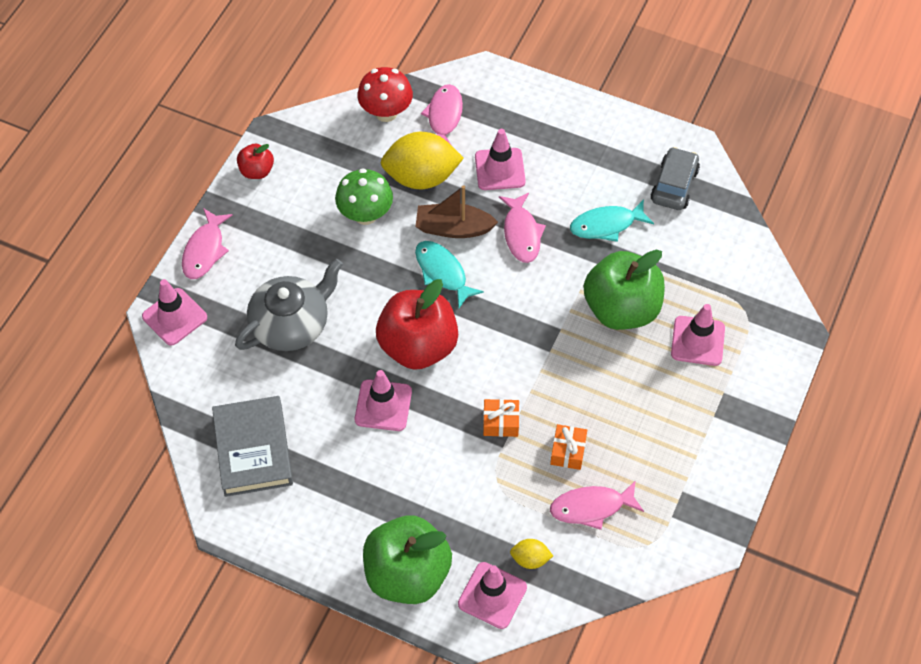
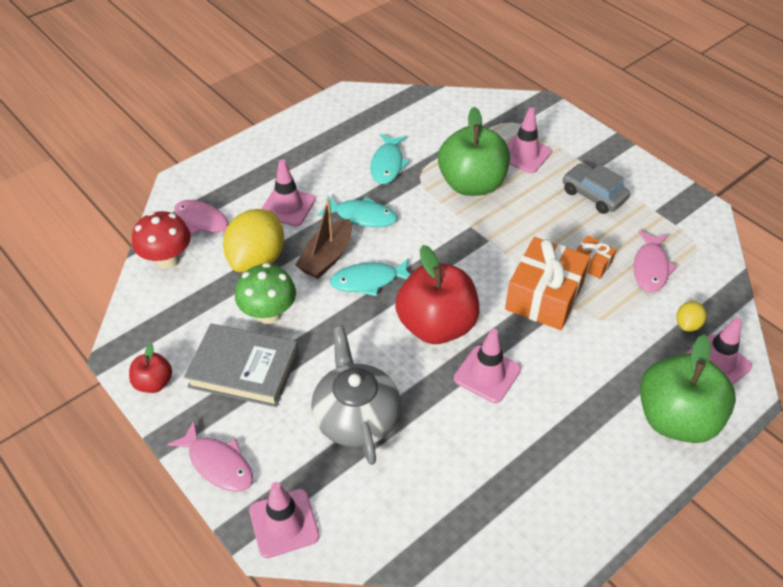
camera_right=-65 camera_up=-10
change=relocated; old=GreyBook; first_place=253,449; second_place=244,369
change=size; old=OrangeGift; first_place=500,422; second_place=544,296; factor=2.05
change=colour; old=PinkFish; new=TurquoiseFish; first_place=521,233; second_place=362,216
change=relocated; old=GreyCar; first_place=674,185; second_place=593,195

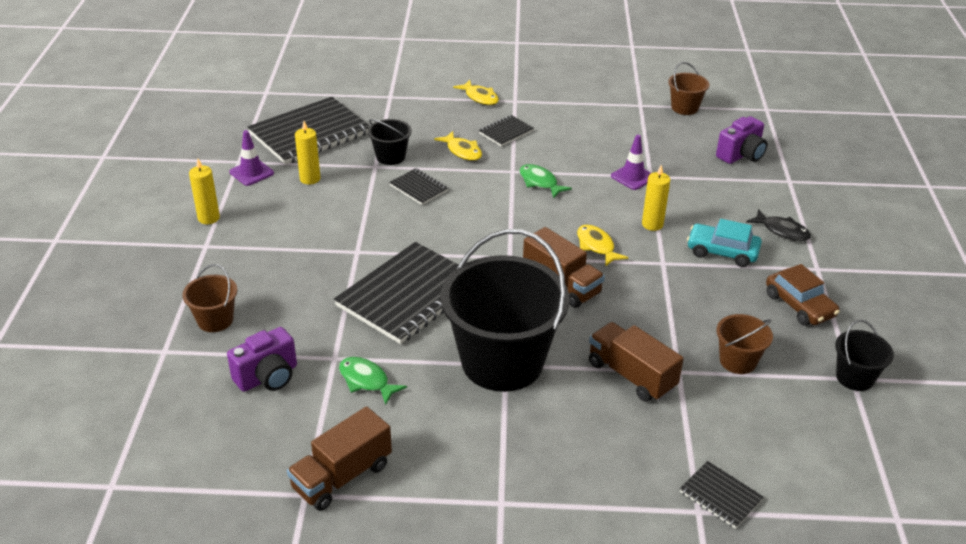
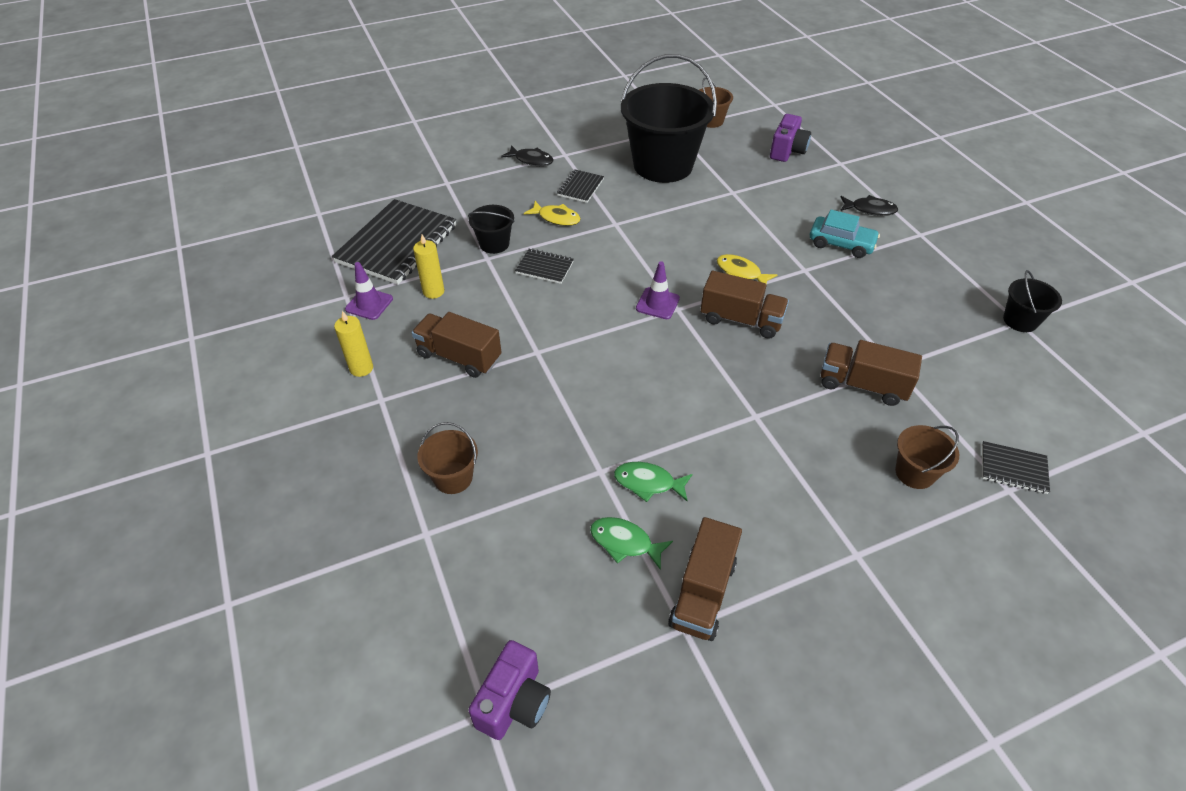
camera_right=-25 camera_up=10
change=relocated; old=PurpleCamera; first_place=268,377; second_place=514,702
change=missing; old=BlackNotebook; first_place=409,295
change=relocated; old=BlackBucket; first_place=502,362; second_place=663,165
change=colour; old=YellowFish; new=BlackFish; first_place=480,97; second_place=531,160
change=relocated; old=GreenFish; first_place=540,182; second_place=625,542
change=relocated; old=PurpleTrafficCone; first_place=633,177; second_place=657,303
change=missing; old=YellowCandle; first_place=652,224
change=spun; old=TurquoiseCar; first_place=722,252; second_place=841,243; degrees=-150
change=relocated; old=BrownBucket; first_place=738,361; second_place=914,473
change=missing; old=BrownCar; first_place=799,305
change=appeared; new=BrownTruck; second_place=459,357

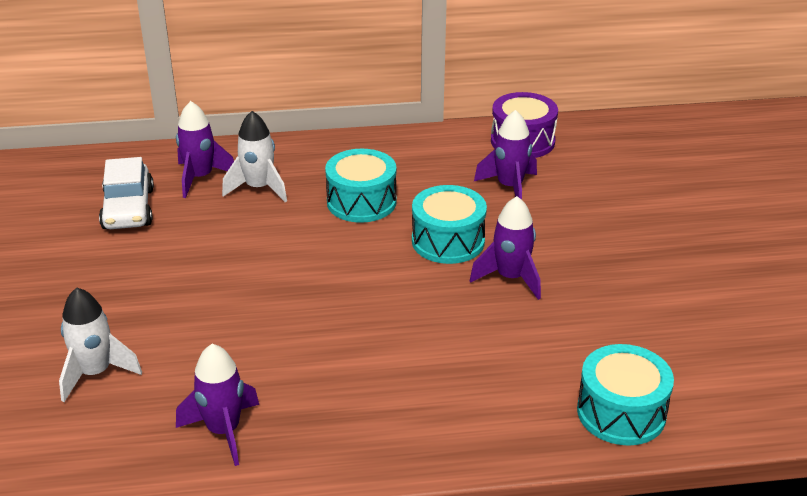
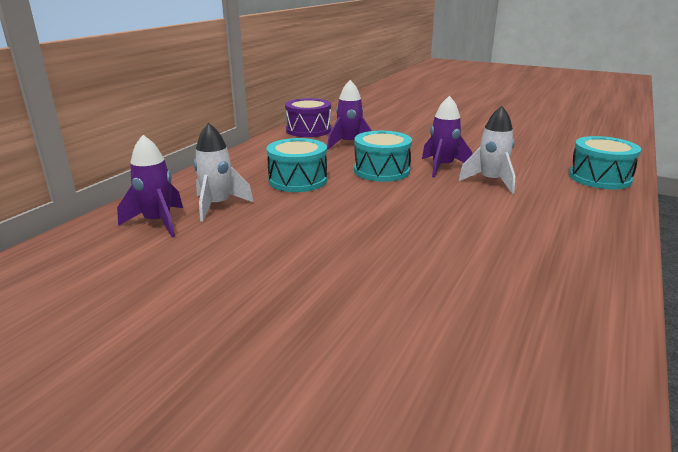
camera_right=-55 camera_up=-10
change=relocated; old=WhiteRocket; first_place=95,373; second_place=491,181
change=missing; old=WhiteCar; first_place=128,209
change=missing; old=PurpleRocket; first_place=223,431

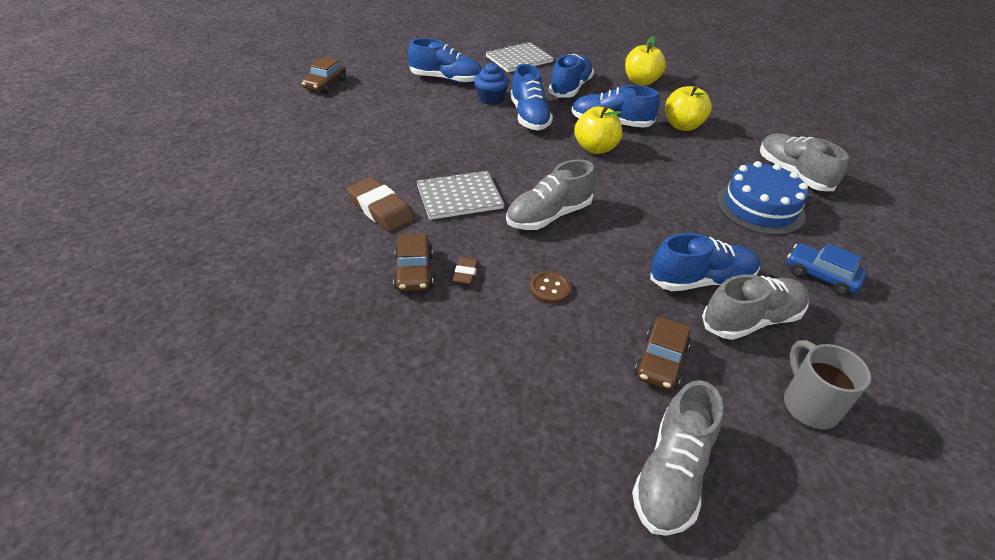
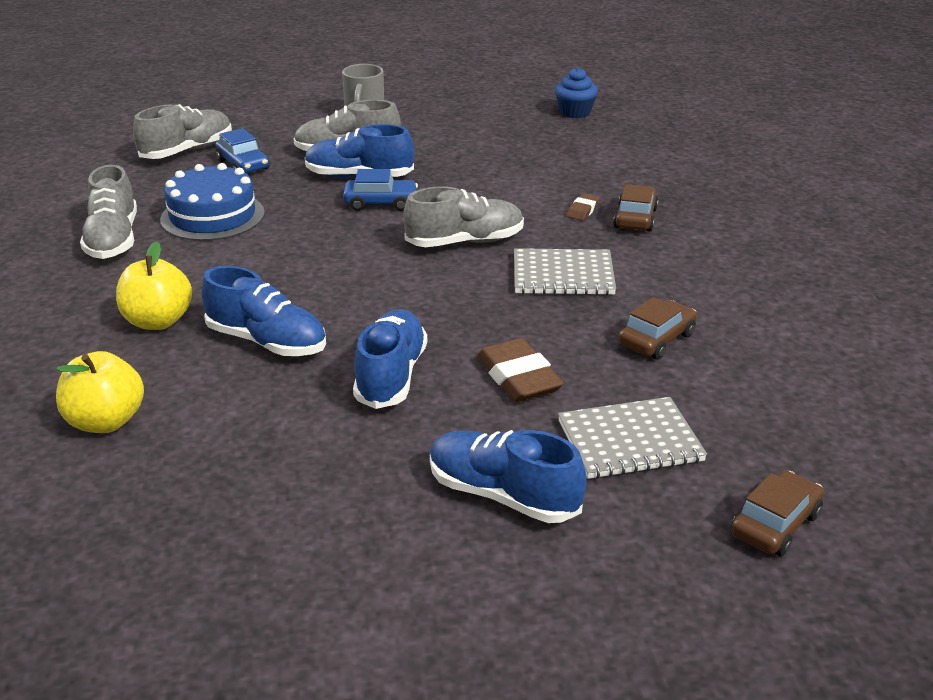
camera_right=-160 camera_up=-10
change=relocated; old=BrownEraser; first_place=380,209; second_place=518,377
change=relocated; old=BlueCupcake; first_place=491,98; second_place=575,112
change=relocated; old=GreyNotebook; first_place=519,59; second_place=630,441
change=missing; old=BrownButton; first_place=549,288
change=missing; old=BlueShoe; first_place=570,88
change=missing; old=YellowApple; first_place=595,148
change=relocated; old=GreyShoe; first_place=671,474; second_place=187,151
change=relocated; old=BrownCar; first_place=660,361; second_place=656,339
change=appeared; new=BlueCar; second_place=381,203

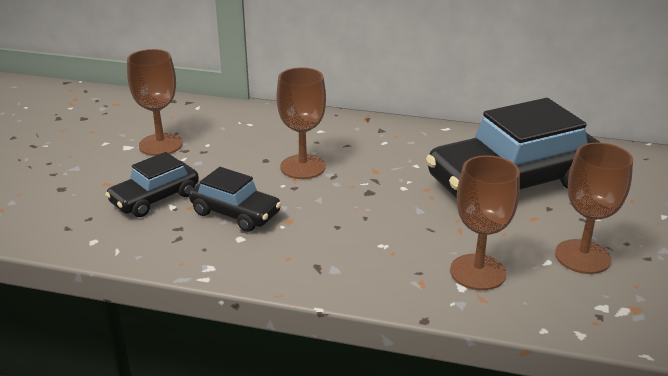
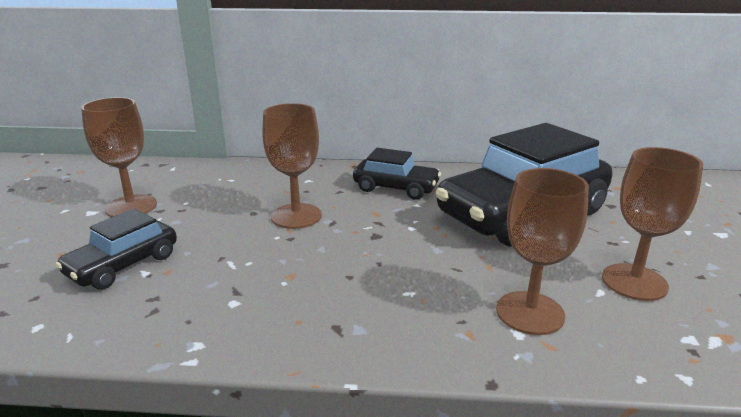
camera_right=-10 camera_up=-5
change=relocated; old=BlackCar; first_place=235,213; second_place=396,188

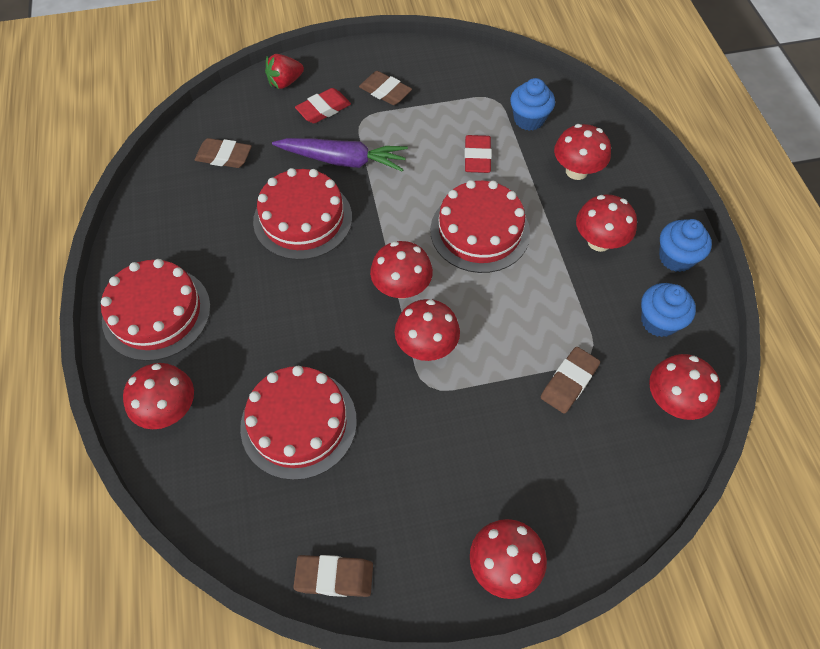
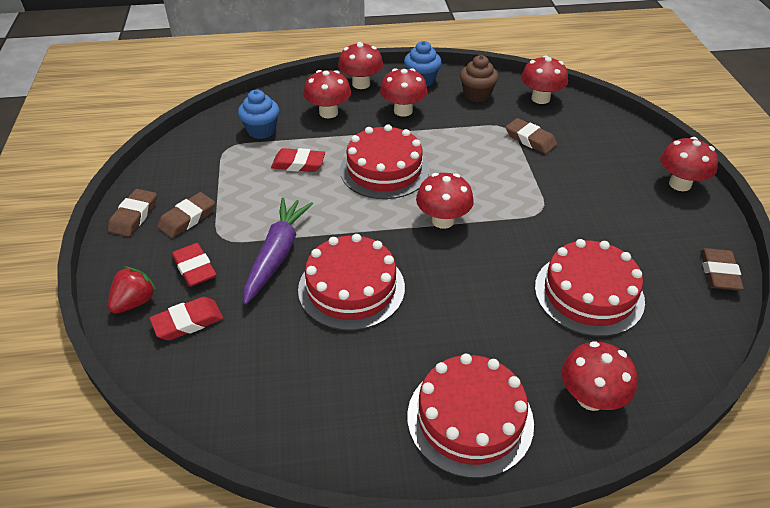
camera_right=-85 camera_up=-15
change=relocated; old=BrownEraser; first_place=224,156; second_place=134,216
change=spun; old=RedStrawberry; first_place=285,82; second_place=135,302; degrees=-120
change=relocated; old=RedMushroom; first_place=426,346; second_place=361,84
change=colour; old=BlueCupcake; new=BrownCupcake; first_place=659,321; second_place=476,95
change=appeared; new=RedEraser; second_place=188,322

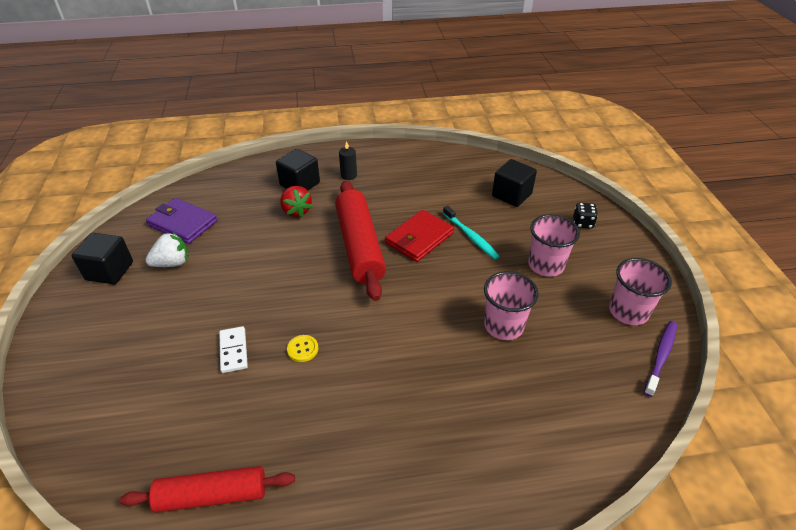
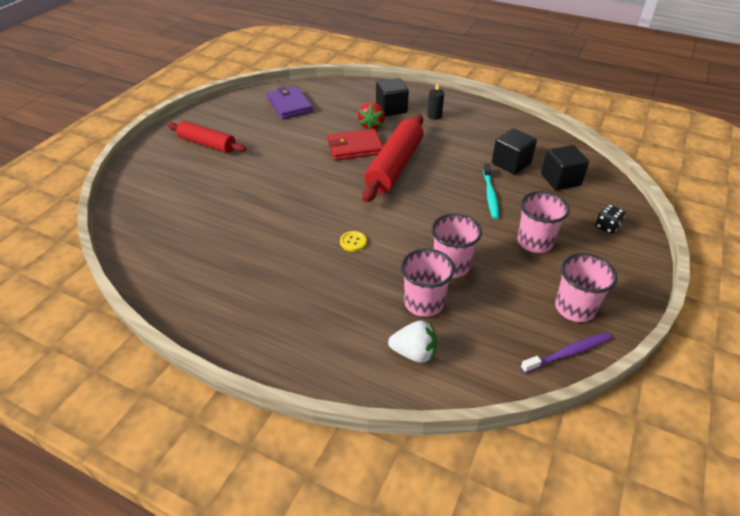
camera_right=35 camera_up=0
change=relocated; old=BlackCube; first_place=109,271; second_place=511,163
change=relocated; old=RedRollingPin; first_place=212,495; second_place=207,144
change=relocated; old=WhiteStrawberry; first_place=172,263; second_place=414,353
change=missing; old=WhiteDomino; first_place=233,351
change=relocated; old=YellowButton; first_place=302,349; second_place=353,242
change=relocated; old=RedWallet; first_place=419,238; second_place=355,147
change=appeared; new=PinkCup; second_place=424,303

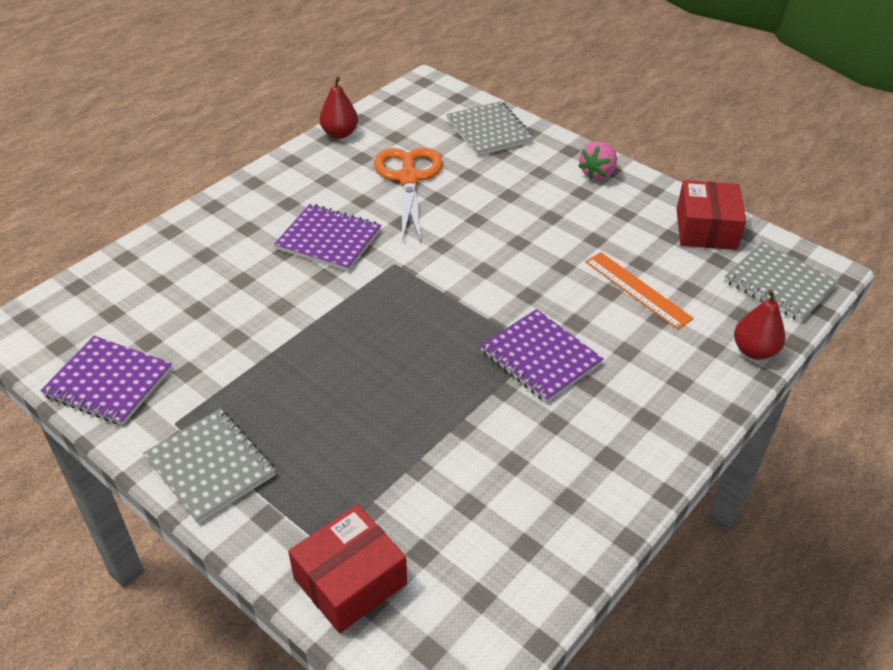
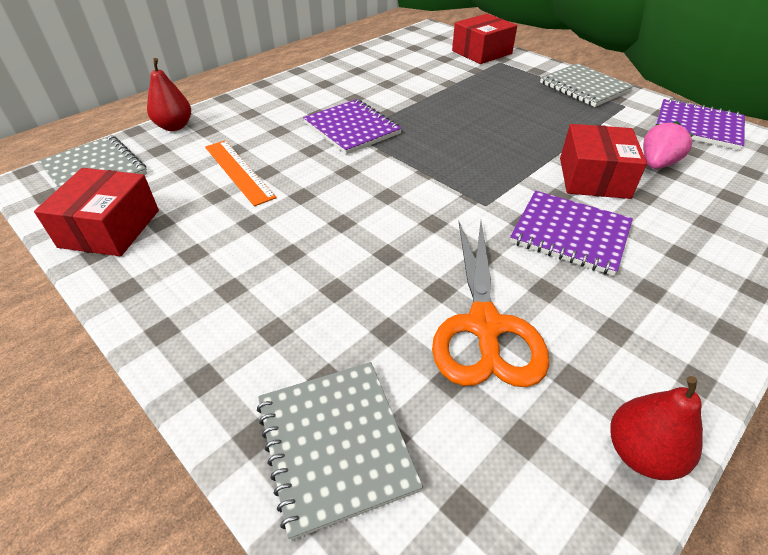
camera_right=-175 camera_up=0
change=relocated; old=PinkStrawberry; first_place=597,173; second_place=656,164
change=appeared; new=RedBox; second_place=593,177

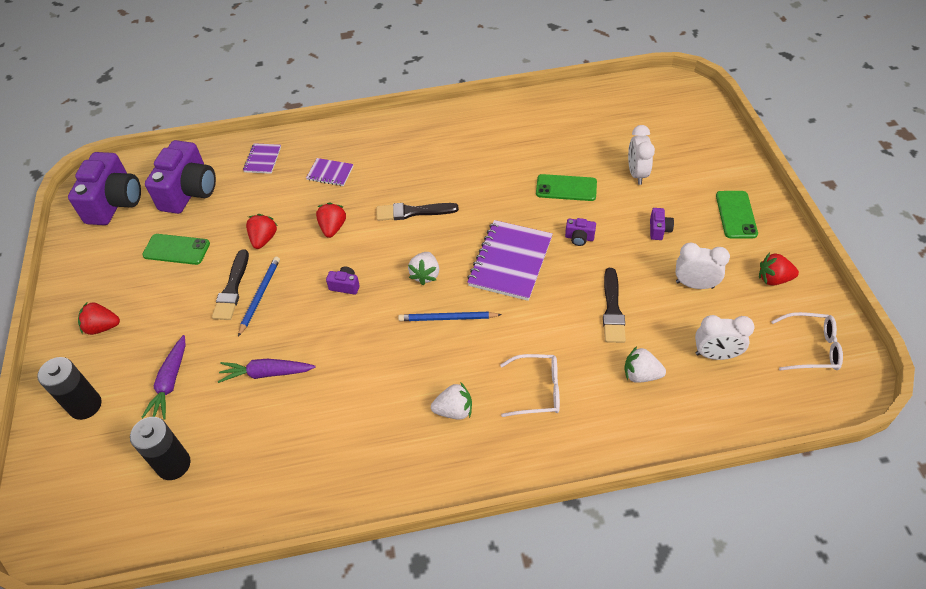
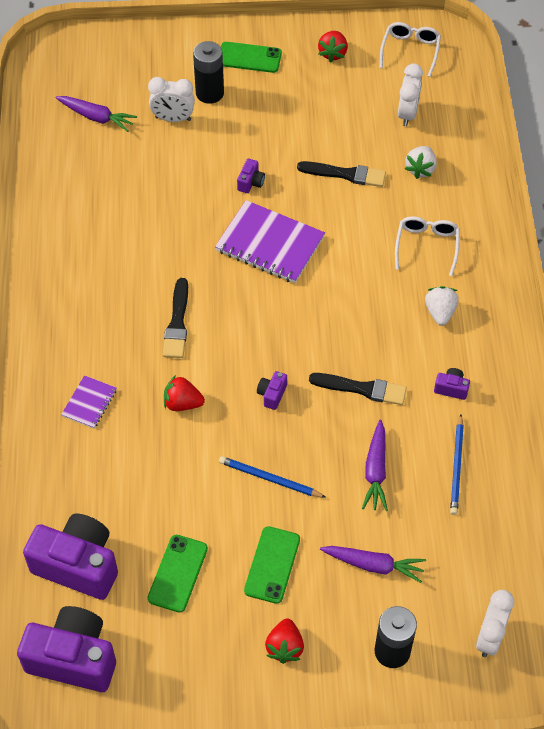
camera_right=-85 camera_up=5
change=relocated; old=BlackBattery; first_place=173,464; second_place=209,93
change=relocated; old=BlackBrush; first_place=232,288; second_place=362,389
change=missing; old=PurpleNotebook; first_place=263,159
change=missing; old=RedStrawberry; first_place=264,239
change=relocated; old=BluePencil; first_place=447,318; second_place=457,467
change=missing; old=WhiteStrawberry; first_place=425,275
change=relocated; old=GreenPhone; first_place=566,188; second_place=272,565
change=relocated; old=PurpleCamera; first_place=659,230; second_place=451,388
change=relocated; old=WhiteClock; first_place=694,284; second_place=489,637
change=appeared; new=PurpleCarrot; second_place=96,117

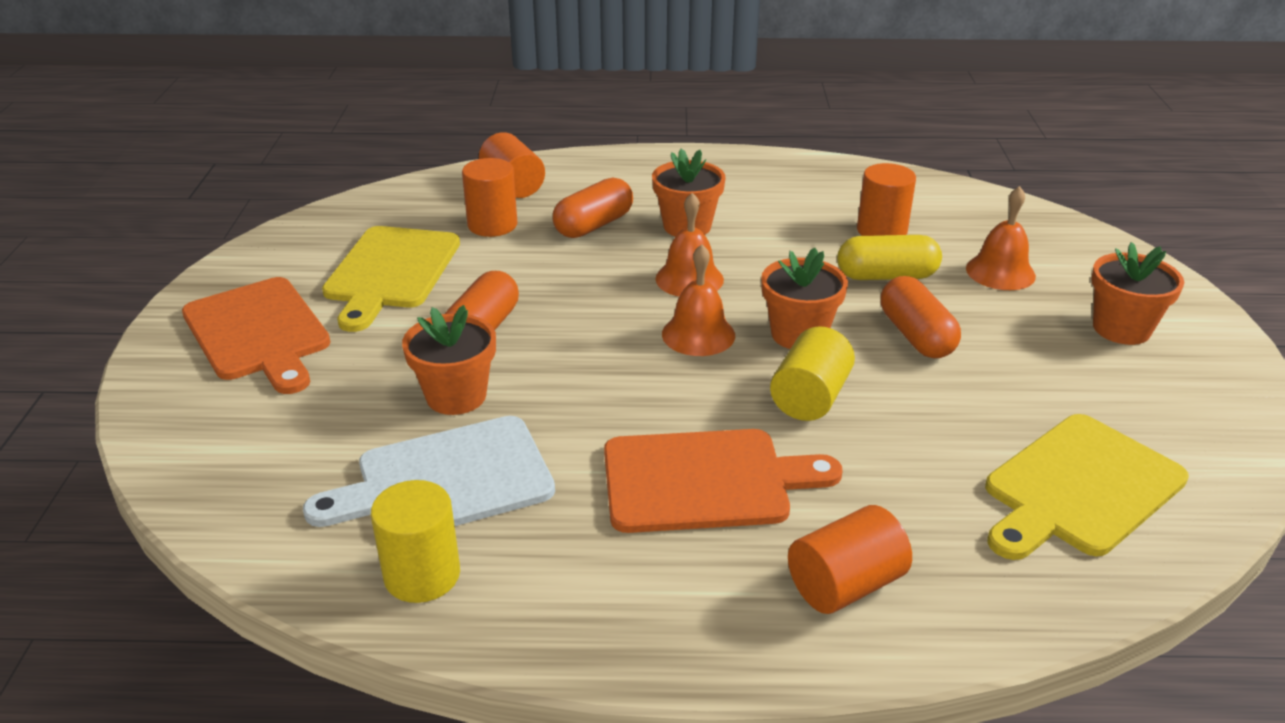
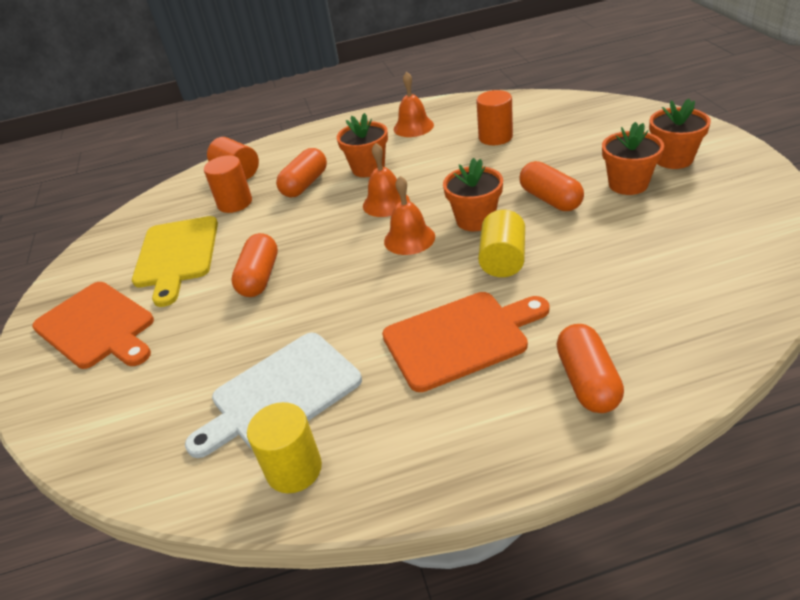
camera_right=-10 camera_up=5
change=relocated; old=OrangeFlowerPot; first_place=456,396; second_place=628,184
change=exchanged; old=OrangeCylinder; new=OrangeCapsule; first_place=845,585; second_place=587,381
change=missing; old=YellowCapsule; first_place=886,276
change=relocated; old=OrangeBell; first_place=1000,272; second_place=413,127
change=missing; old=YellowCuttingBoard; first_place=1079,488

